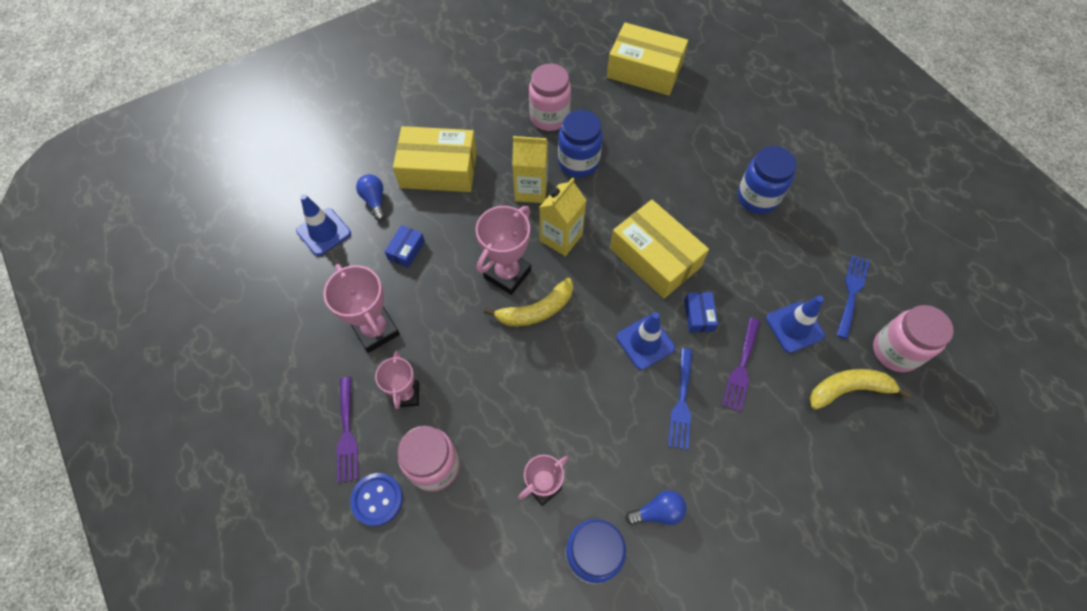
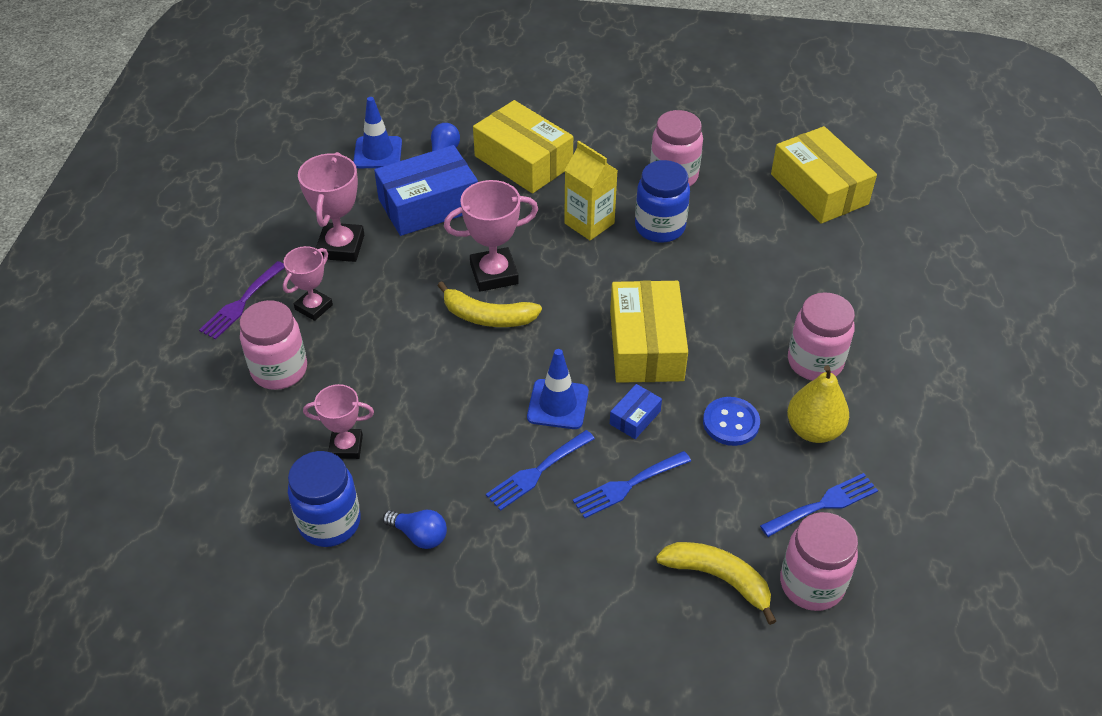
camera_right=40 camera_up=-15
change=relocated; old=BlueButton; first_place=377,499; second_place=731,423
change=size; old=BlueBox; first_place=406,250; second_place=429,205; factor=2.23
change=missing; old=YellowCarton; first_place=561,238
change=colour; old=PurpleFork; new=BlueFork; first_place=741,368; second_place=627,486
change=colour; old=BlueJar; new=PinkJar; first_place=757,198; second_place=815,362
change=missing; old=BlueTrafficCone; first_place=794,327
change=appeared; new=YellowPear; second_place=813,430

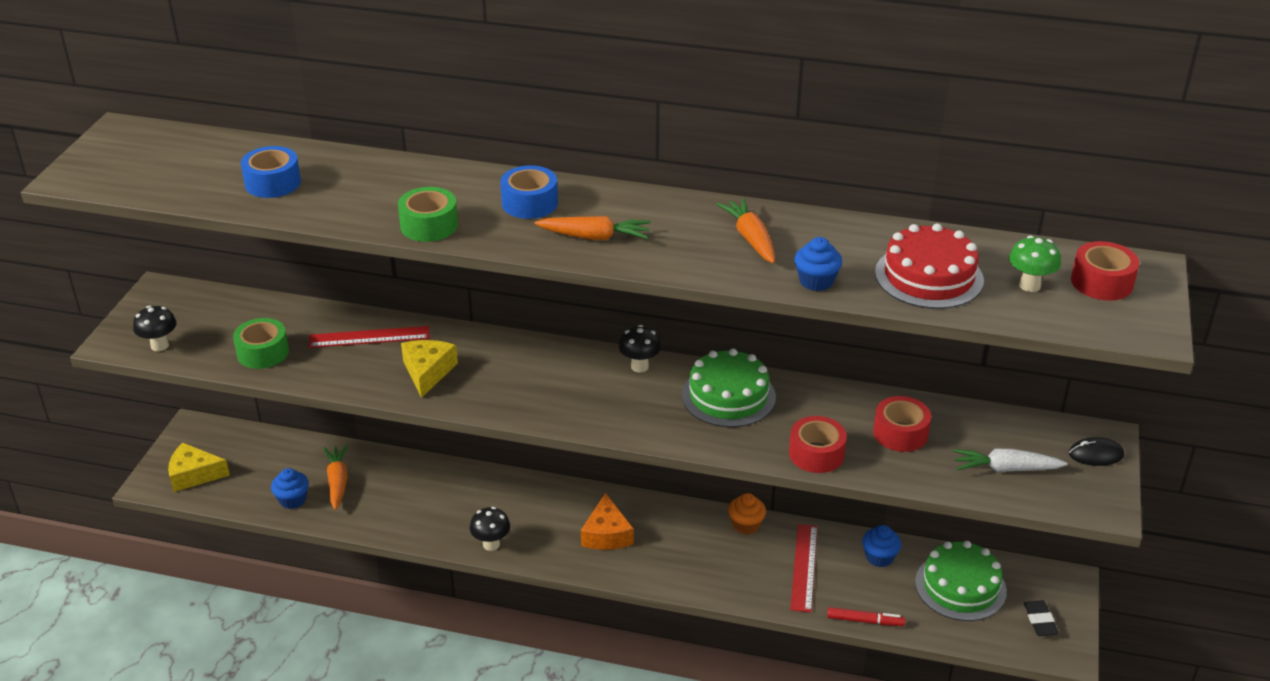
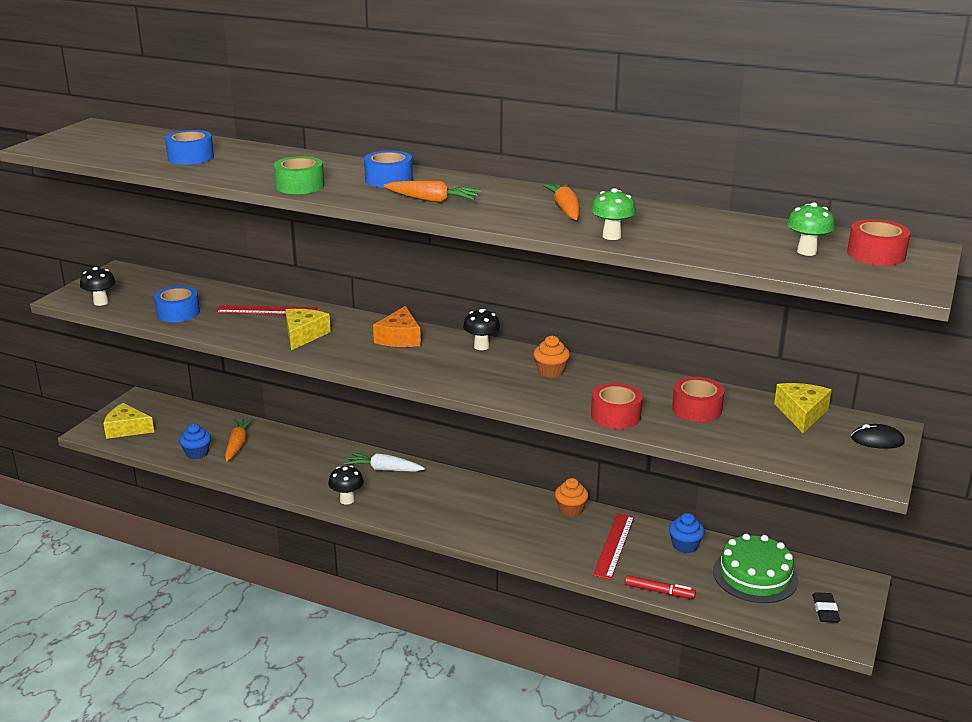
camera_right=10 camera_up=-10
change=colour; old=GreenTape; new=BlueTape; first_place=263,352; second_place=178,313
change=relocated; old=OrangeCheese; first_place=607,534; second_place=400,338
change=exchanged; old=GreenCake; new=OrangeCupcake; first_place=728,396; second_place=551,371
change=exchanged; old=BlueCupcake; new=GreenMushroom; first_place=816,281; second_place=611,236
change=missing; old=RedCake; first_place=929,276
change=relocated; old=WhiteCarrot; first_place=1005,469; second_place=384,469
change=appeared; new=YellowCheese; second_place=801,413

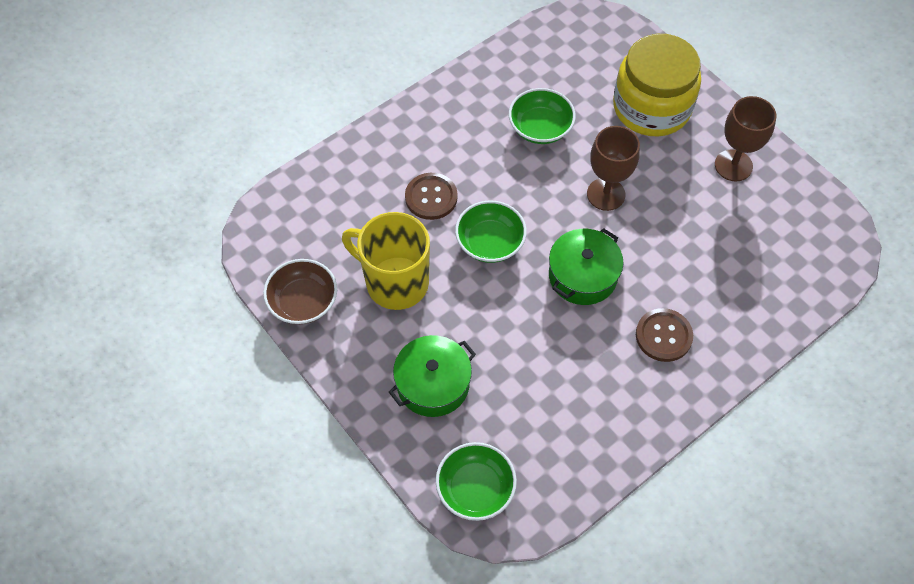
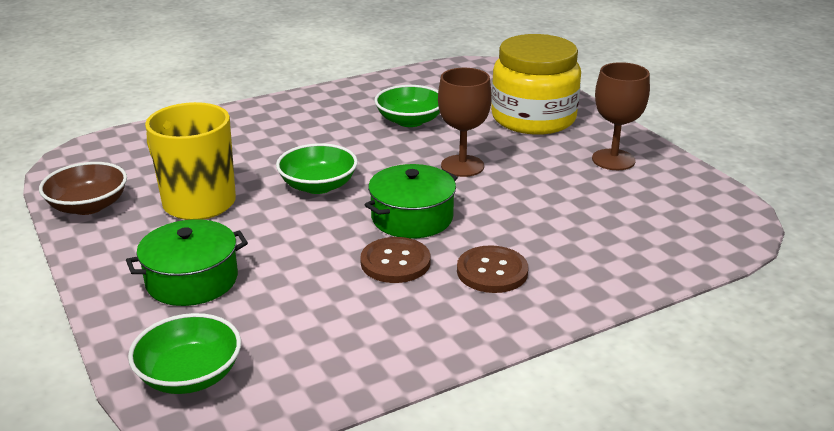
camera_right=10 camera_up=-30
change=relocated; old=BrownButton; first_place=431,197; second_place=395,262

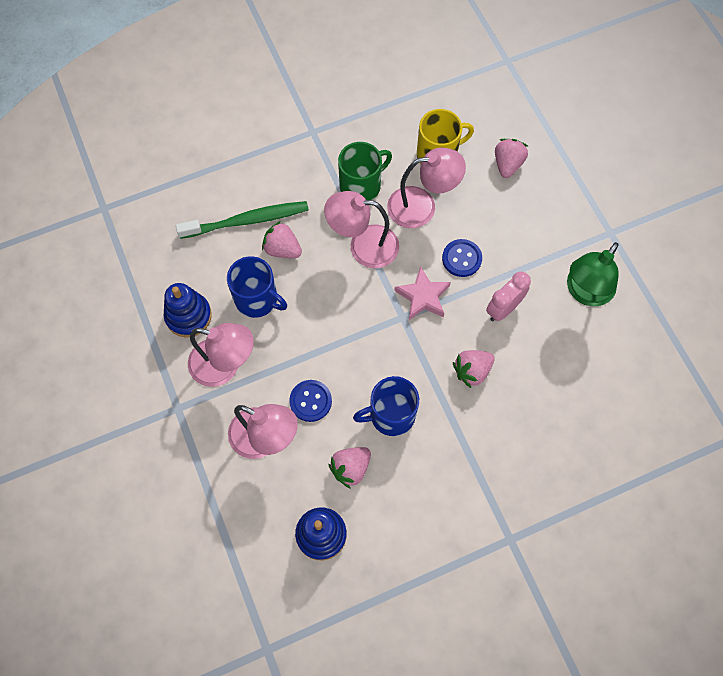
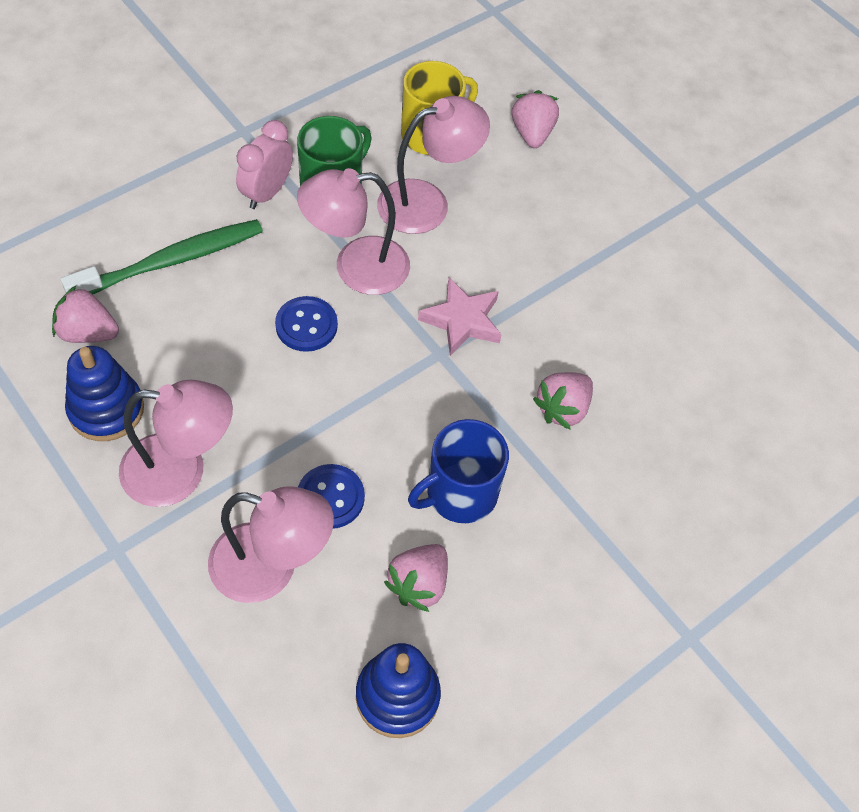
camera_right=-20 camera_up=-10
change=missing; old=BlueMug; first_place=257,299
change=relocated; old=PinkStrawberry; first_place=282,249; second_place=88,333
change=relocated; old=BlueButton; first_place=461,259; second_place=306,325
change=relocated; old=PinkClock; first_place=503,309; second_place=267,193
change=missing; old=GreenLamp; first_place=585,292

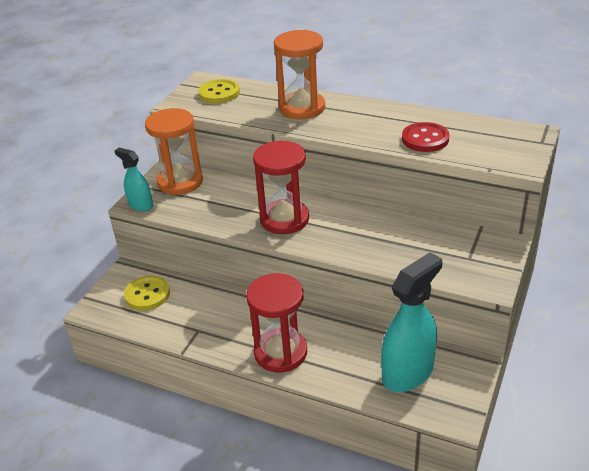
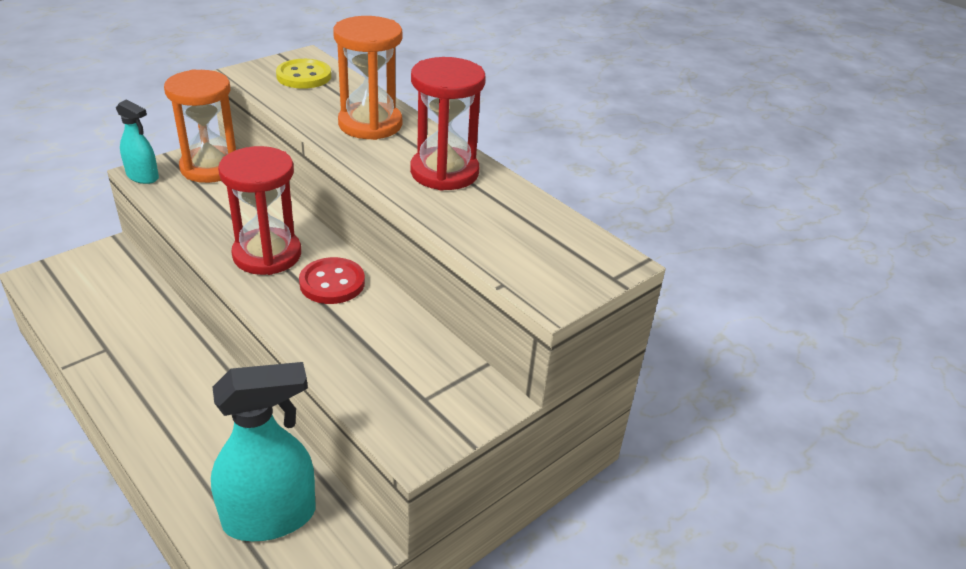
camera_right=20 camera_up=0
change=spun; old=TurquoiseSprayBottle; first_place=140,205; second_place=143,177; degrees=150
change=missing; old=YellowButton; first_place=147,294
change=relocated; old=RedHourglass; first_place=280,352; second_place=444,172
change=relocated; old=RedButton; first_place=425,139; second_place=332,283

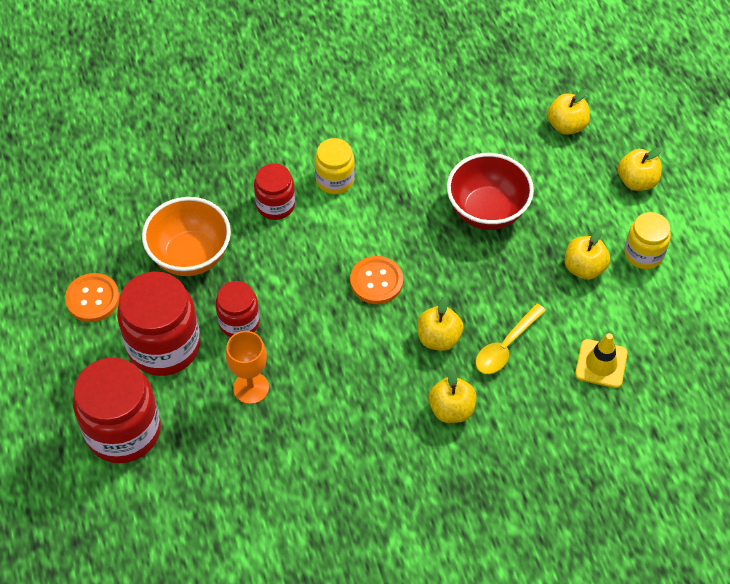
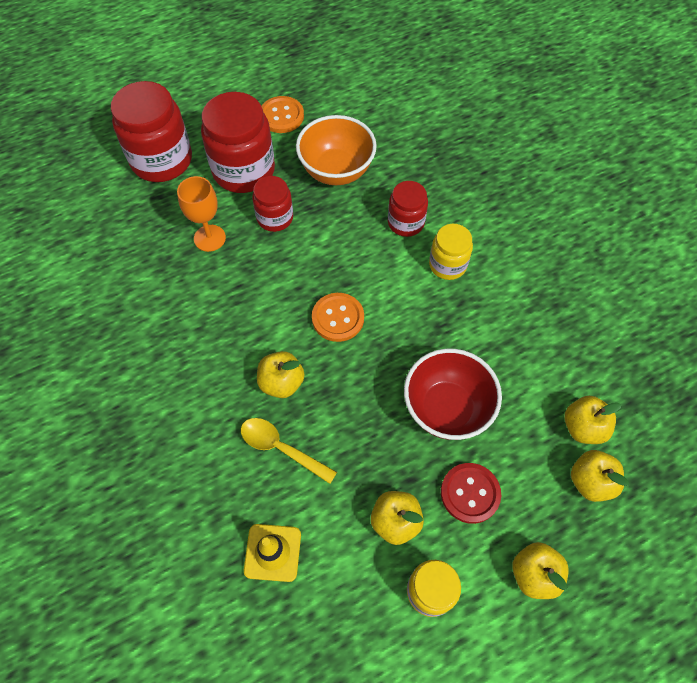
camera_right=80 camera_up=5
change=relocated; old=YellowApple; first_place=451,409; second_place=583,427
change=appeared; new=RedButton; second_place=470,493

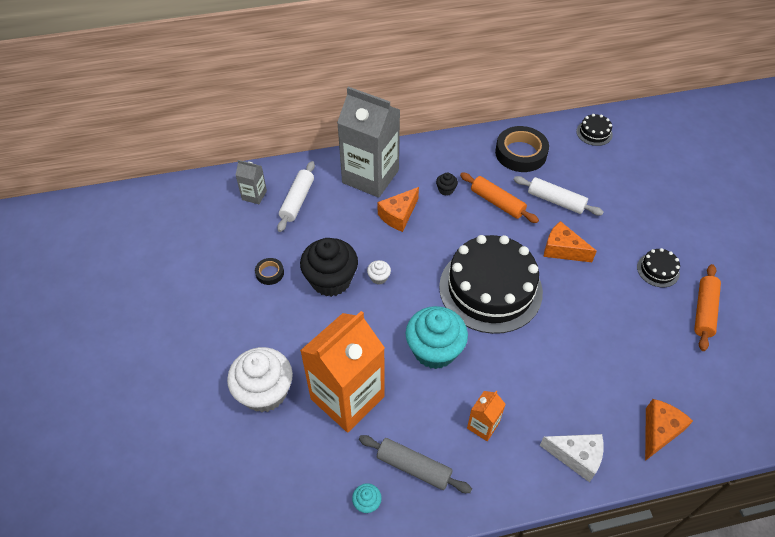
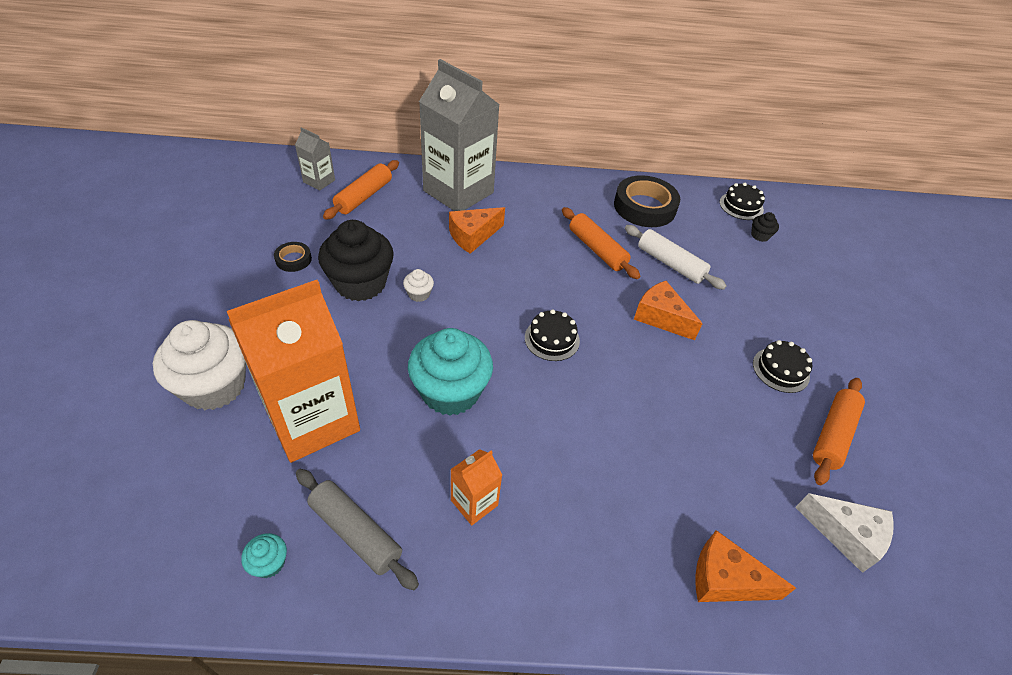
camera_right=10 camera_up=-5
change=colour; old=WhiteRollingPin; new=OrangeRollingPin; first_place=297,201; second_place=364,196
change=relocated; old=BlackCupcake; first_place=446,190; second_place=760,235
change=size; old=BlackCake; first_place=490,289; second_place=552,339; factor=0.41
change=relocated; old=WhiteCheese; first_place=576,457; second_place=846,535
change=spun; old=OrangeCheese; first_place=659,431; second_place=725,580; degrees=-120

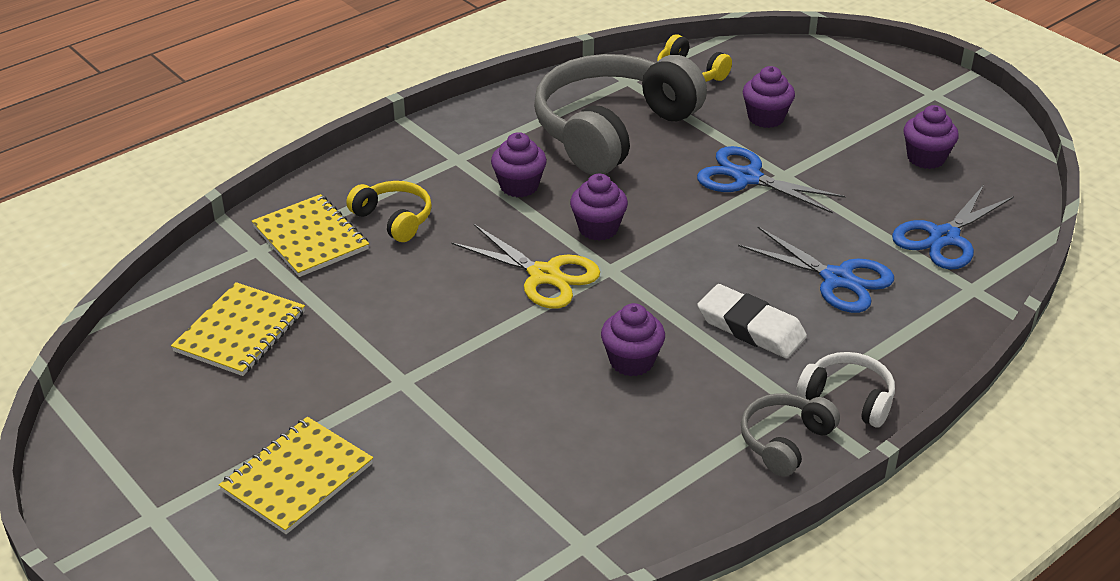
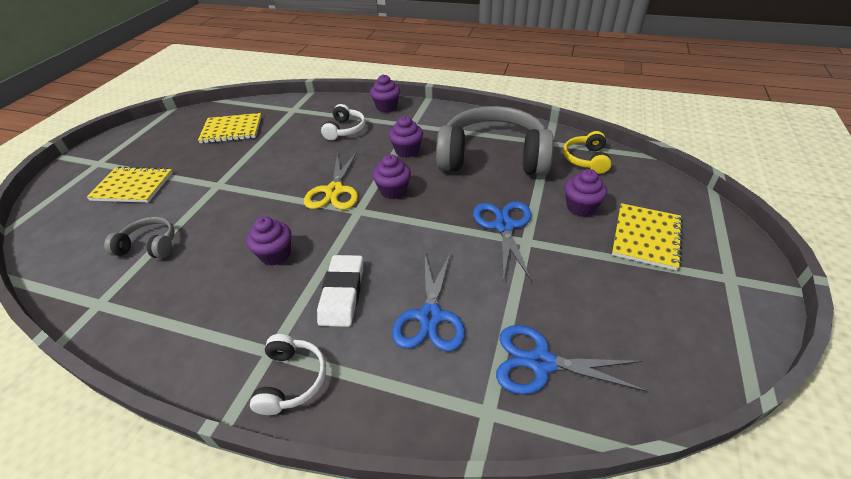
camera_right=60 camera_up=5
change=relocated; old=YellowNotebook; first_place=310,238; second_place=646,237
change=colour; old=YellowHeadphones; new=WhiteHeadphones; first_place=394,219; second_place=345,129
change=relocated; old=GreyHeadphones; first_place=785,441; second_place=149,246
change=relocated; old=PurpleCupcake; first_place=926,158; second_place=386,107

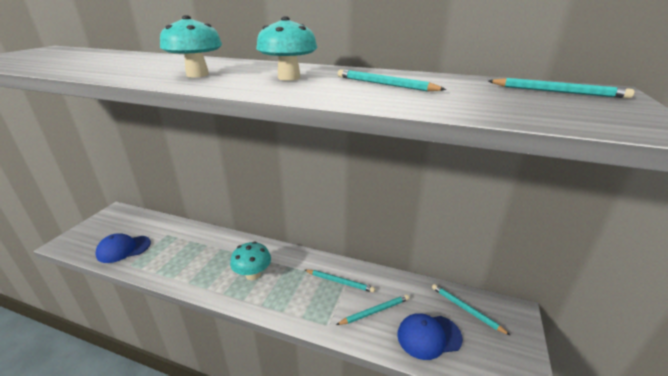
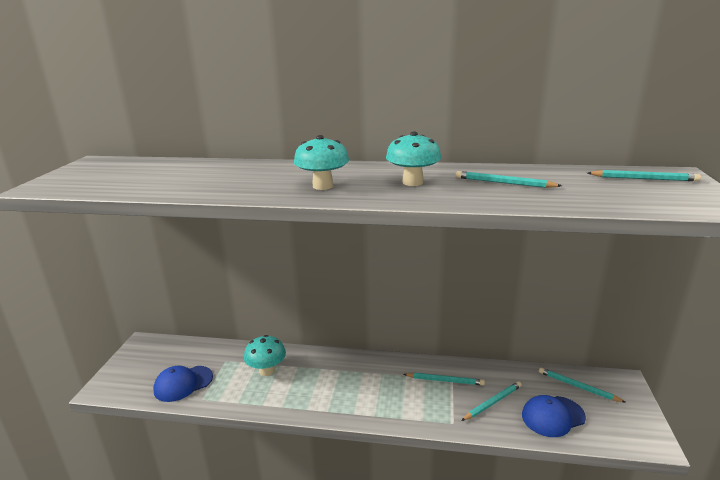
camera_right=-10 camera_up=-5
change=relocated; old=TurquoiseMushroom; first_place=253,274; second_place=267,370

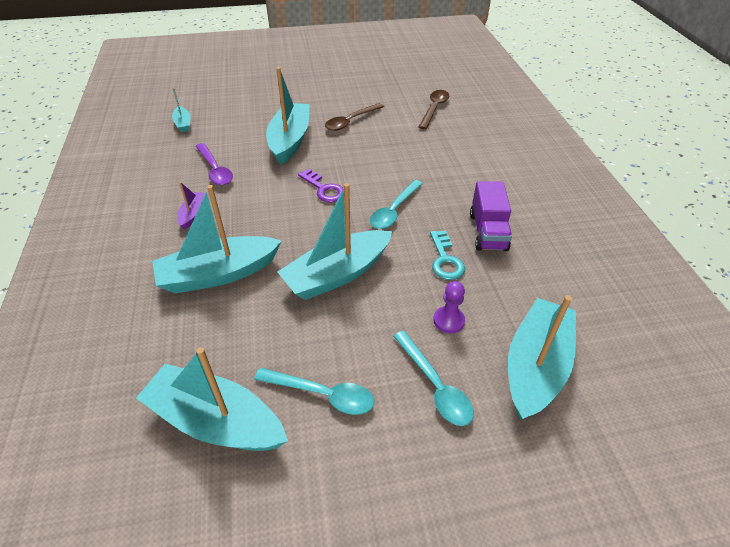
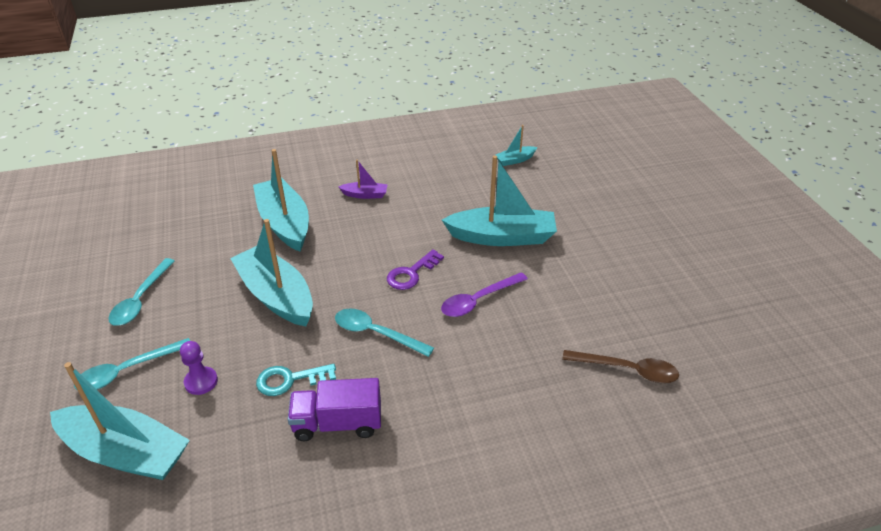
camera_right=85 camera_up=-5
change=missing; old=TurquoiseBoat; first_place=216,421
change=relocated; old=PurpleSpoon; first_place=215,170; second_place=478,300
change=missing; old=BrownSpoon; first_place=350,121

